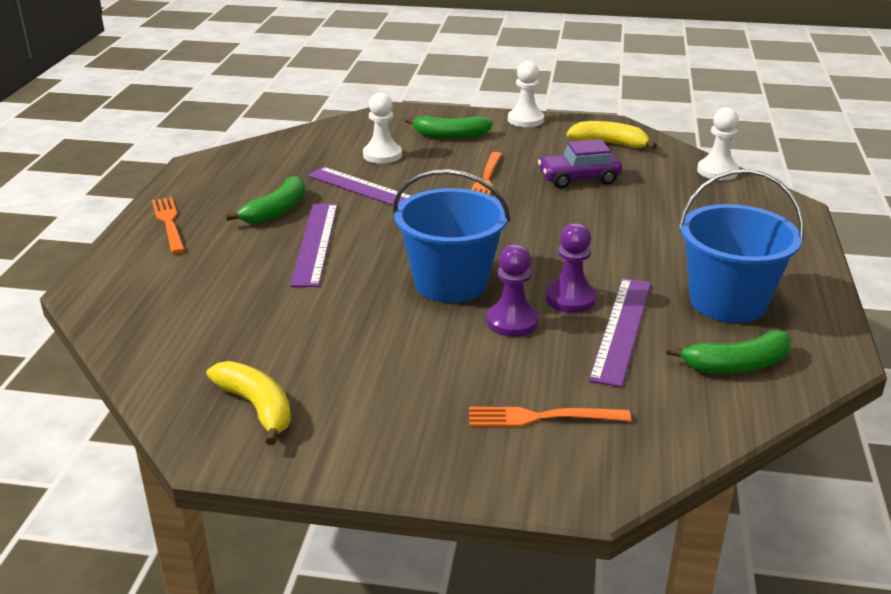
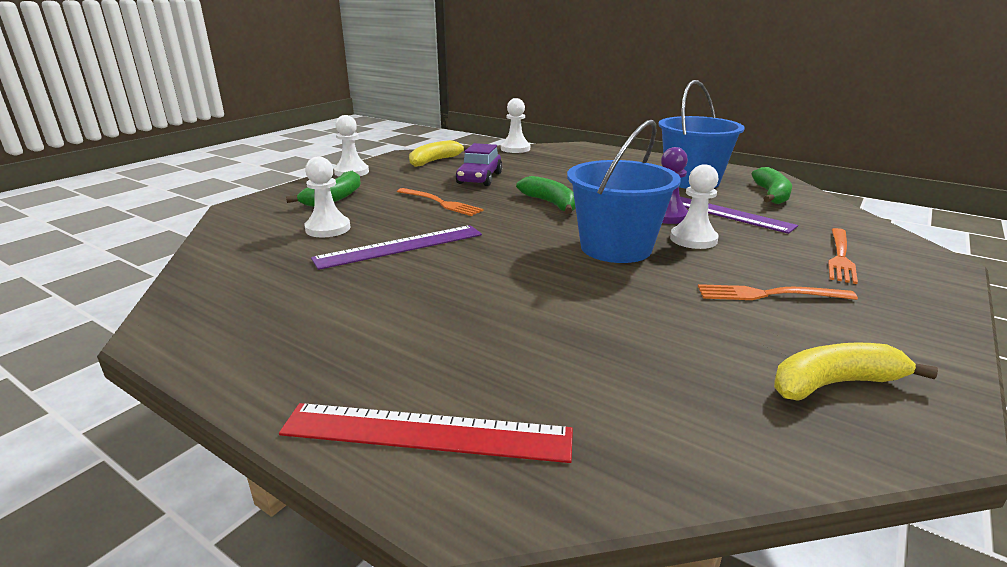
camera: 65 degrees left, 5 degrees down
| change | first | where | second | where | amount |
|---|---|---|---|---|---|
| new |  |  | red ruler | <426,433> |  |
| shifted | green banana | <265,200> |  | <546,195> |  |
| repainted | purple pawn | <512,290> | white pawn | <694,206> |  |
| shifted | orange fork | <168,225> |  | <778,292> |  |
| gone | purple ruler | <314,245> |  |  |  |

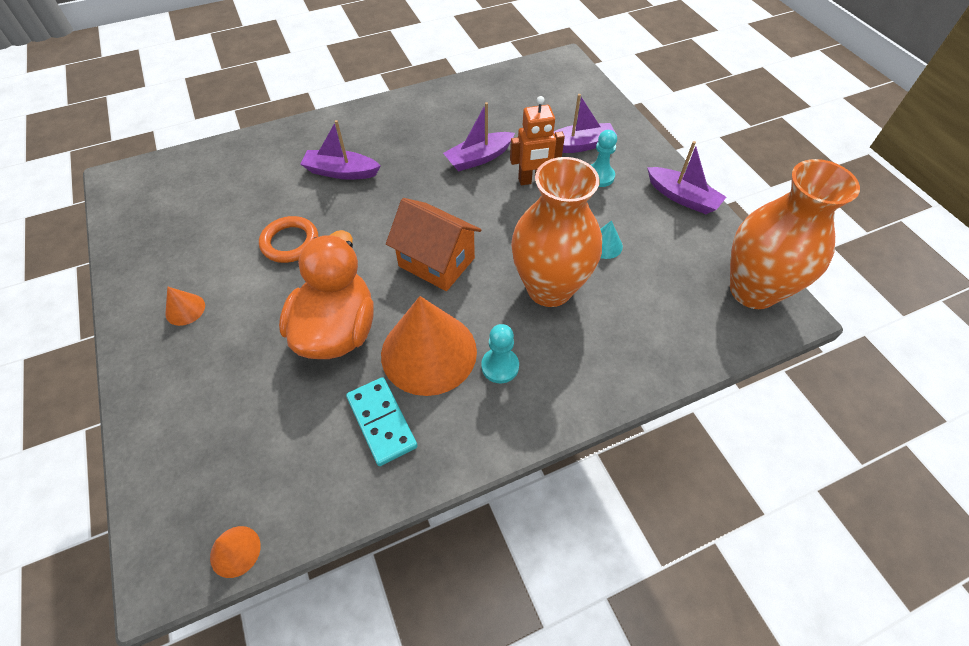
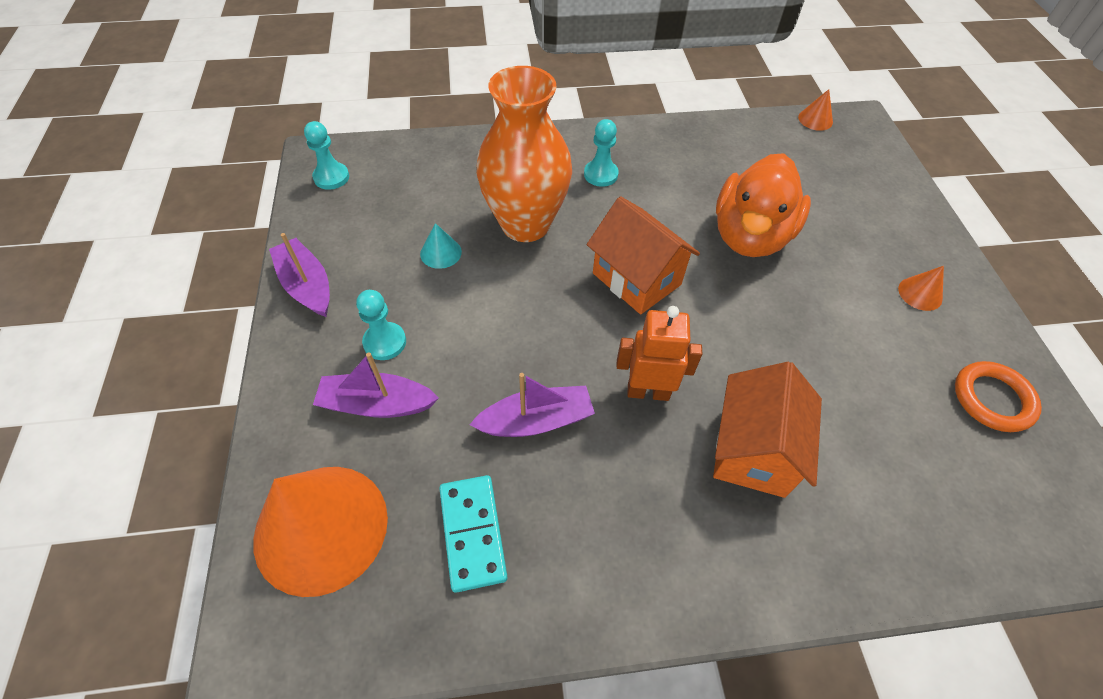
camera: 165 degrees left, 0 degrees up
| change | first | where | second | where | amount |
|---|---|---|---|---|---|
| shifted | orange cone | <429,346> |  | <320,532> |  |
| swapped | orange vase | <795,234> | turquoise pawn | <326,155> |  |
| shifted | turquoise domino | <382,421> |  | <473,534> |  |
| shifted | orange robot | <537,140> |  | <659,353> |  |
| swapped | purple boat | <340,150> | orange house | <767,430> |  |
| shifted | orange ring | <288,239> |  | <998,396> |  |

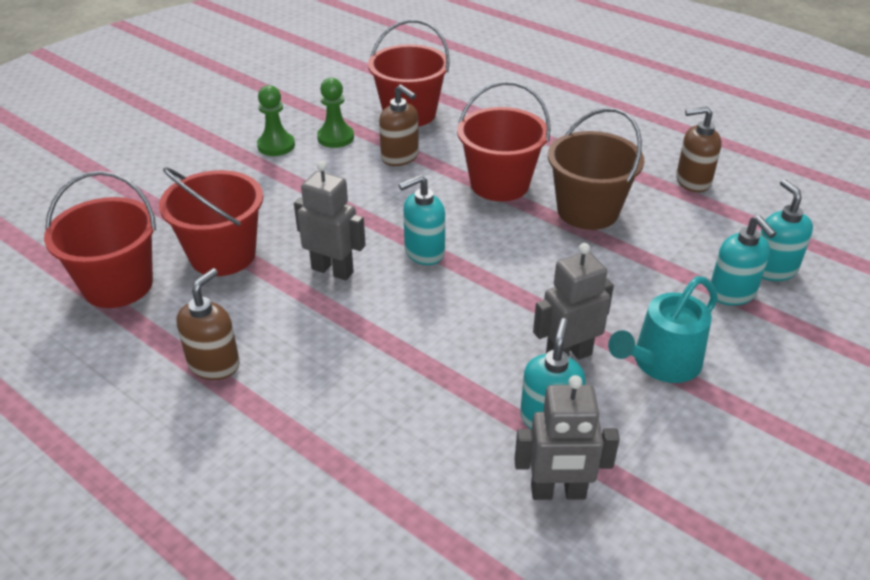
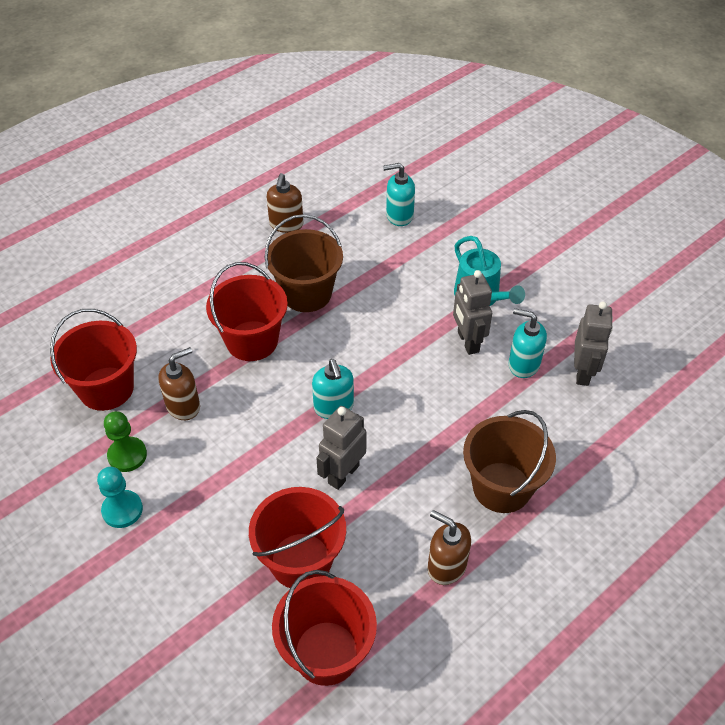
camera: 80 degrees left, 10 degrees up
| change | first | where | second | where | amount |
|---|---|---|---|---|---|
| repainted | green pawn | <276,120> | turquoise pawn | <120,497> |  |
| new |  |  | brown bucket | <509,461> |  |
| gone | turquoise soap dispenser | <744,260> |  |  |  |

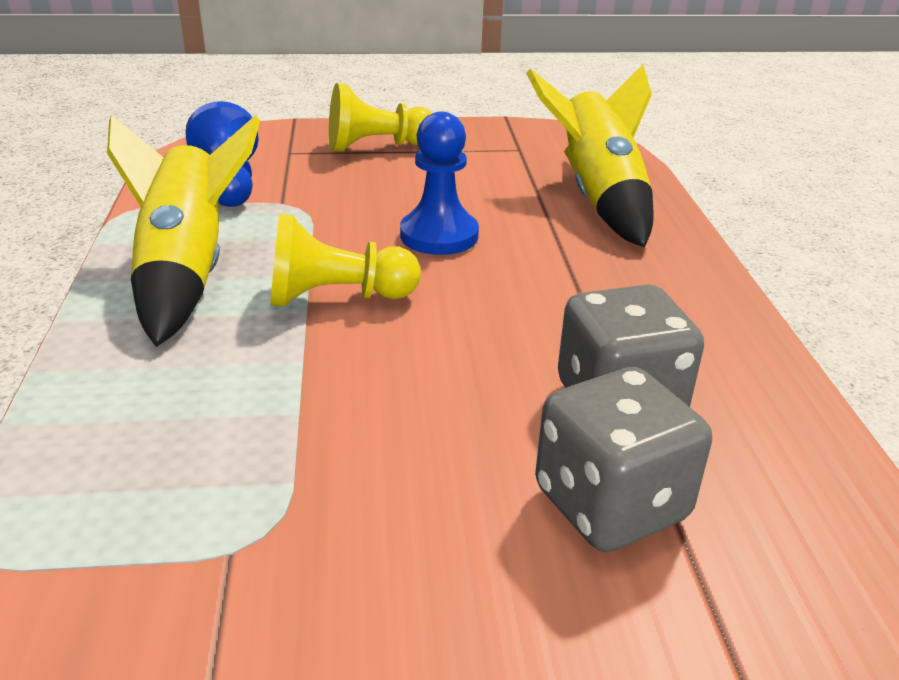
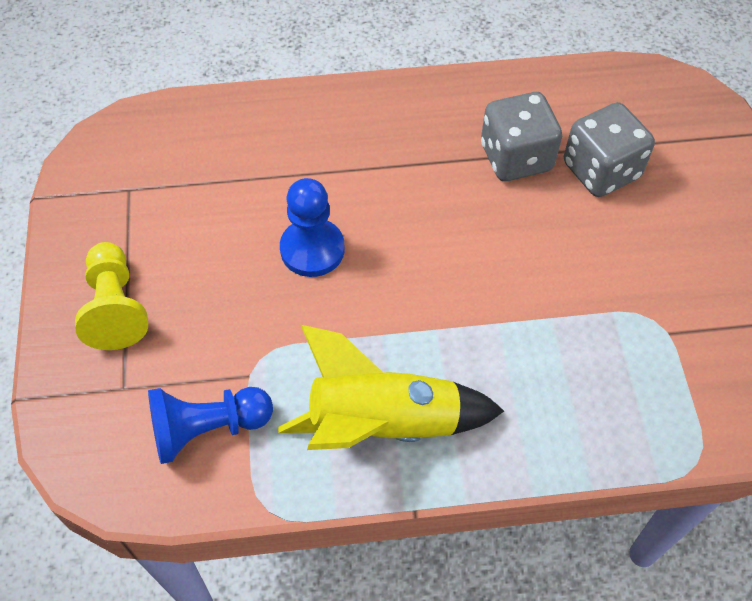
camera: 90 degrees left, 25 degrees up
| change | first | where | second | where | amount |
|---|---|---|---|---|---|
| gone | yellow pawn | <345,260> |  |  |  |
| gone | yellow rocket | <590,156> |  |  |  |

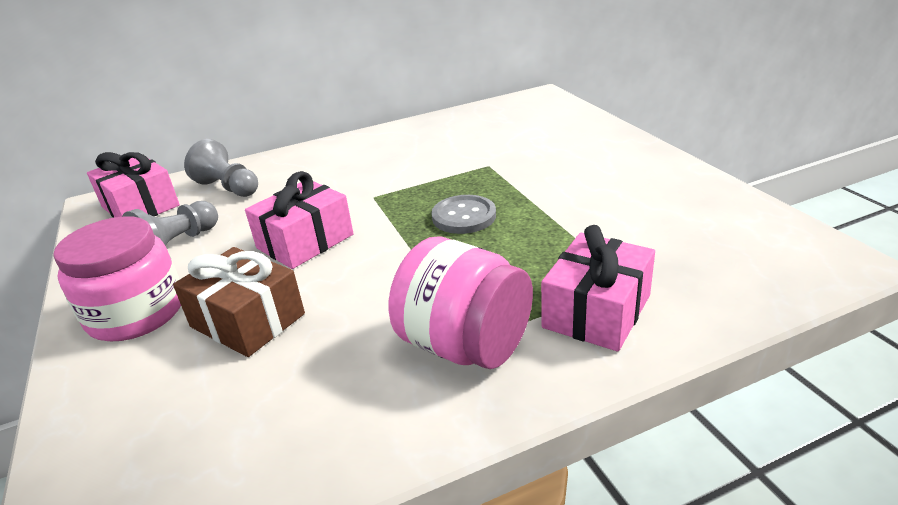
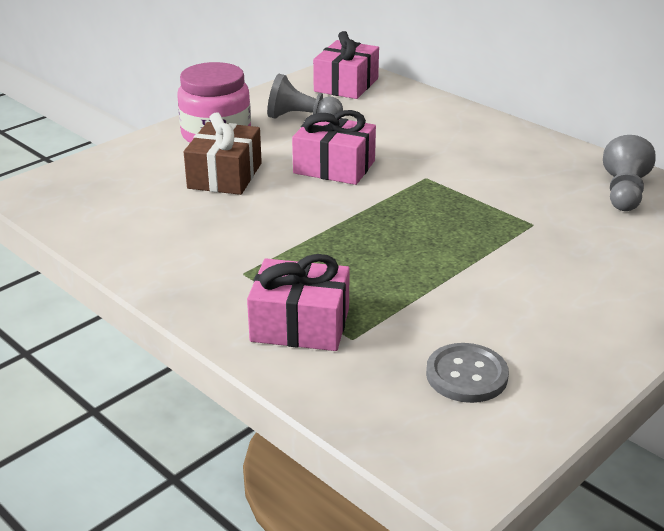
camera: 65 degrees right, 0 degrees up
| change | first | where | second | where | amount |
|---|---|---|---|---|---|
| shifted | grey button | <463,214> |  | <467,373> |  |
| shifted | grey pawn | <221,168> |  | <629,173> |  |
| gone | pink jar | <461,303> |  |  |  |

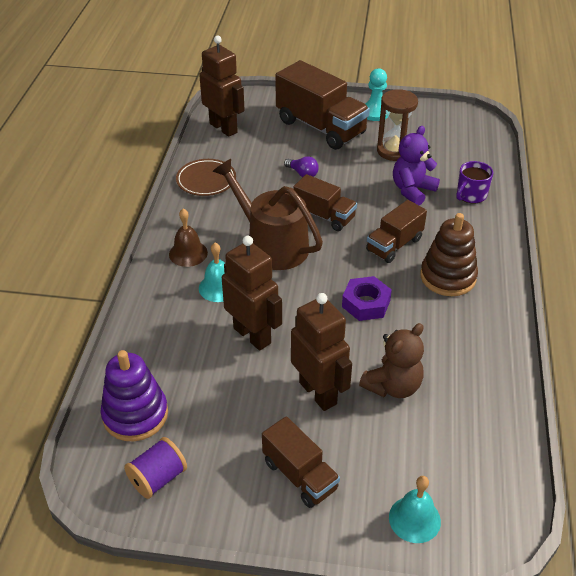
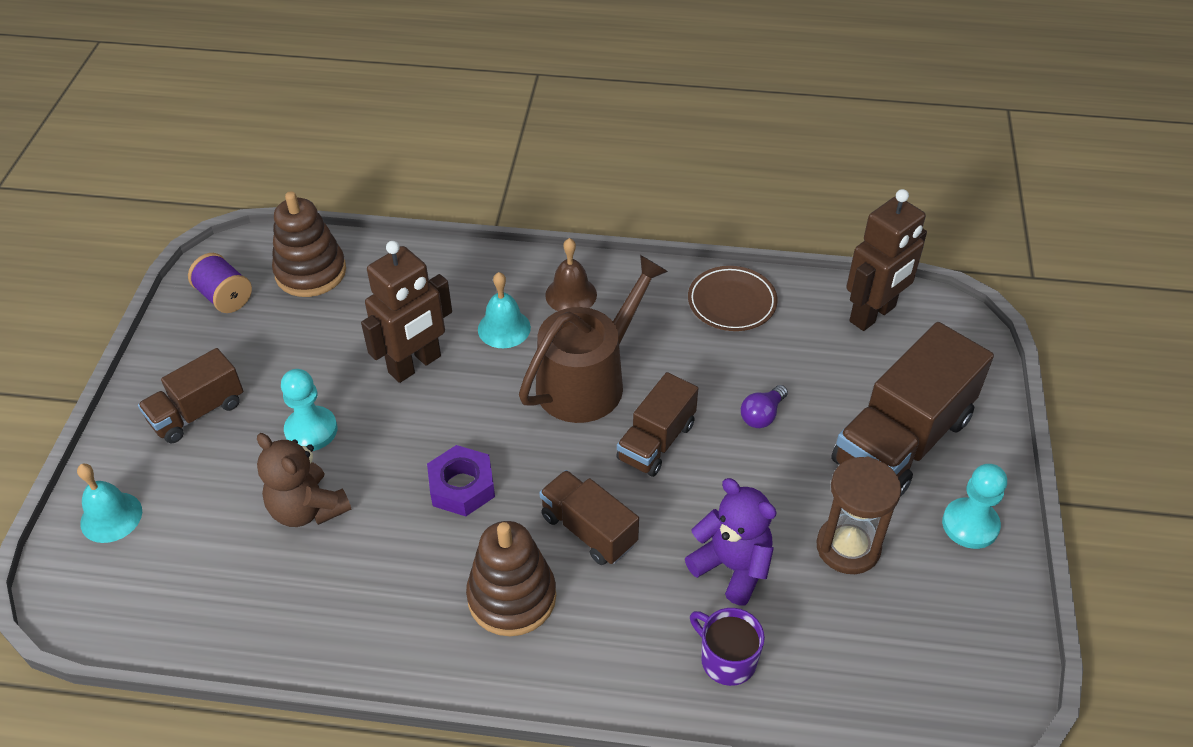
camera: 90 degrees right, 5 degrees up
| change | first | where | second | where | amount |
|---|---|---|---|---|---|
| repainted | purple stacking toy | <134,395> | brown stacking toy | <309,244> |  |
| swapped | brown robot | <321,352> | turquoise pawn | <309,410> |  |

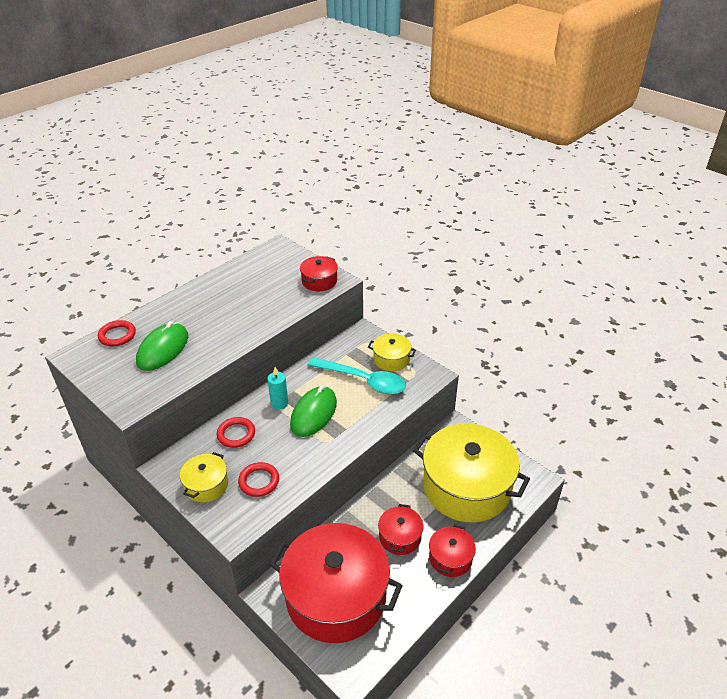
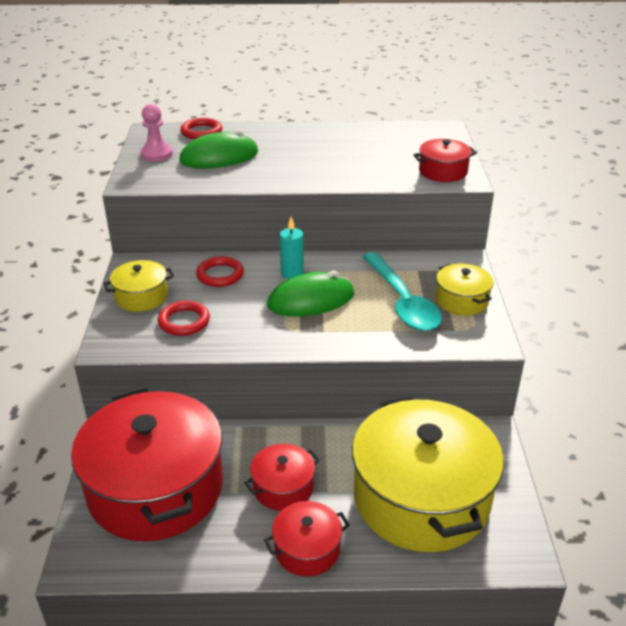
camera: 45 degrees right, 5 degrees down
| change | first | where | second | where | amount |
|---|---|---|---|---|---|
| new |  |  | pink pawn | <156,132> |  |

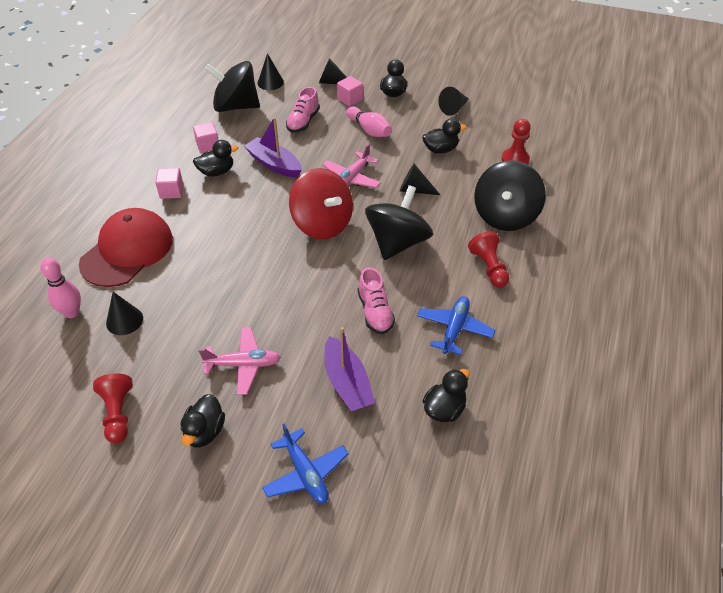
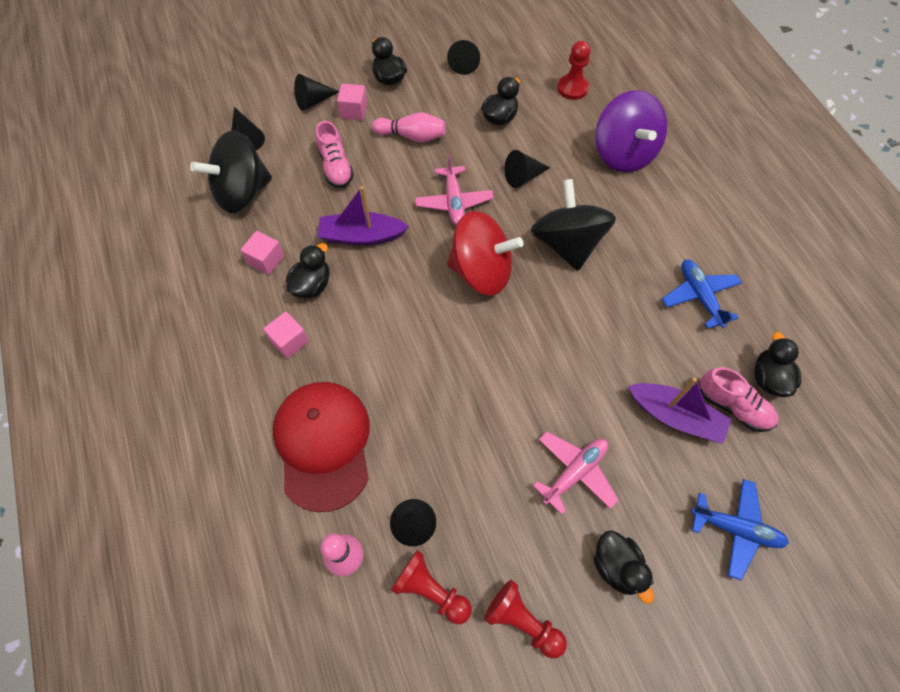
camera: 40 degrees left, 15 degrees up
| change | first | where | second | where | amount |
|---|---|---|---|---|---|
| shifted | red pawn | <488,259> |  | <431,587> |  |
| repainted | black spinning top | <510,195> | purple spinning top | <631,131> |  |
| shifted | pink shoe | <376,300> |  | <739,399> |  |

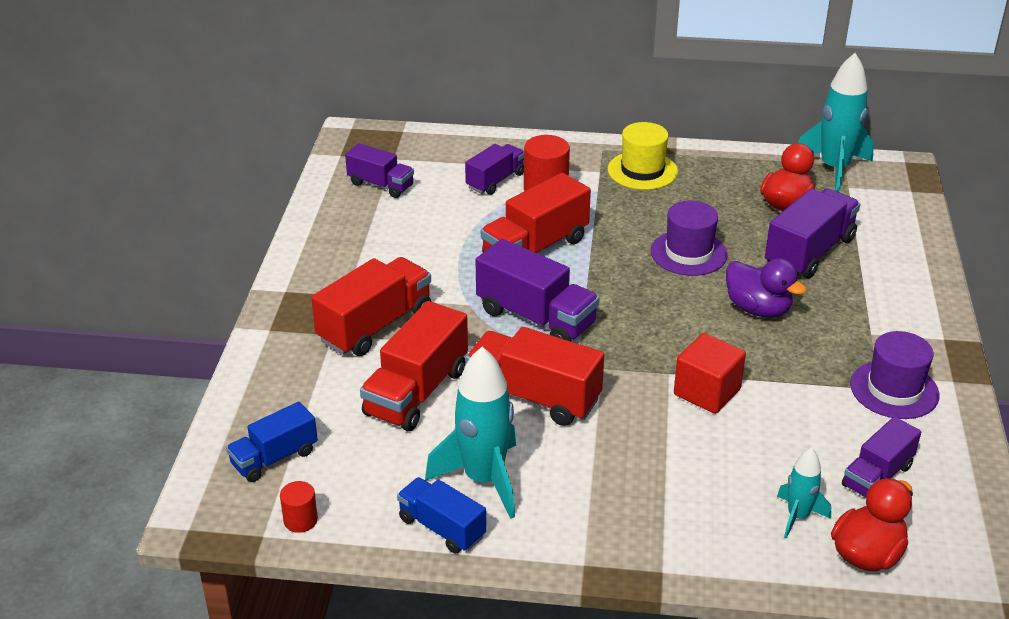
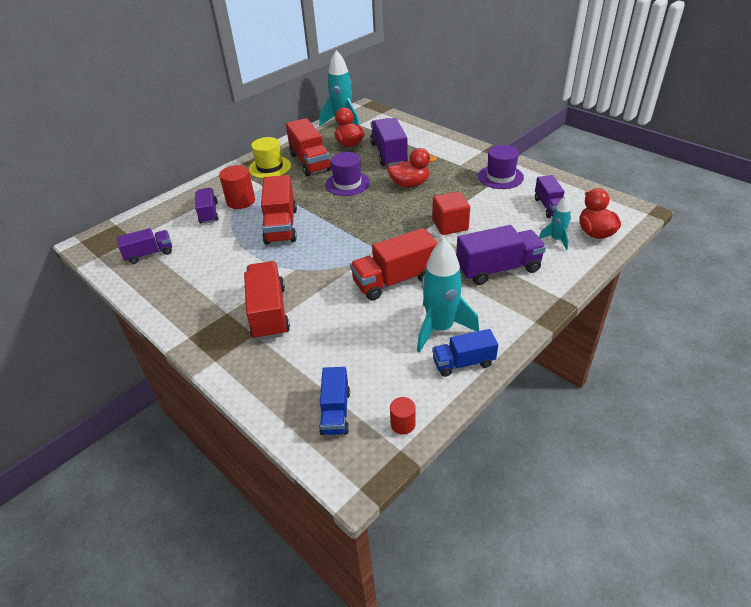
camera: 50 degrees left, 5 degrees up
| change | first | where | second | where | amount |
|---|---|---|---|---|---|
| shifted | red truck | <414,366> |  | <309,147> |  |
| repainted | purple duck | <766,288> | red duck | <412,168> |  |
| shifted | purple truck | <537,290> |  | <501,255> |  |

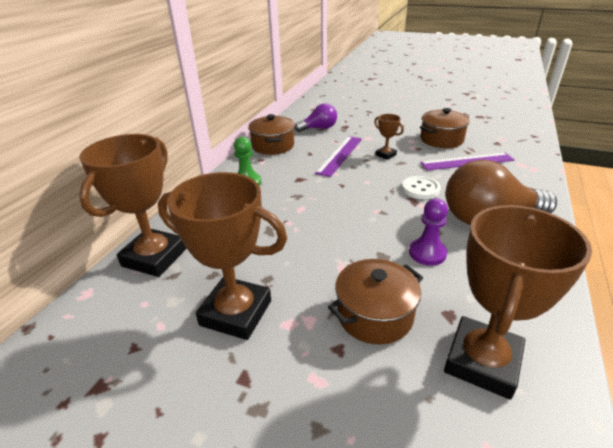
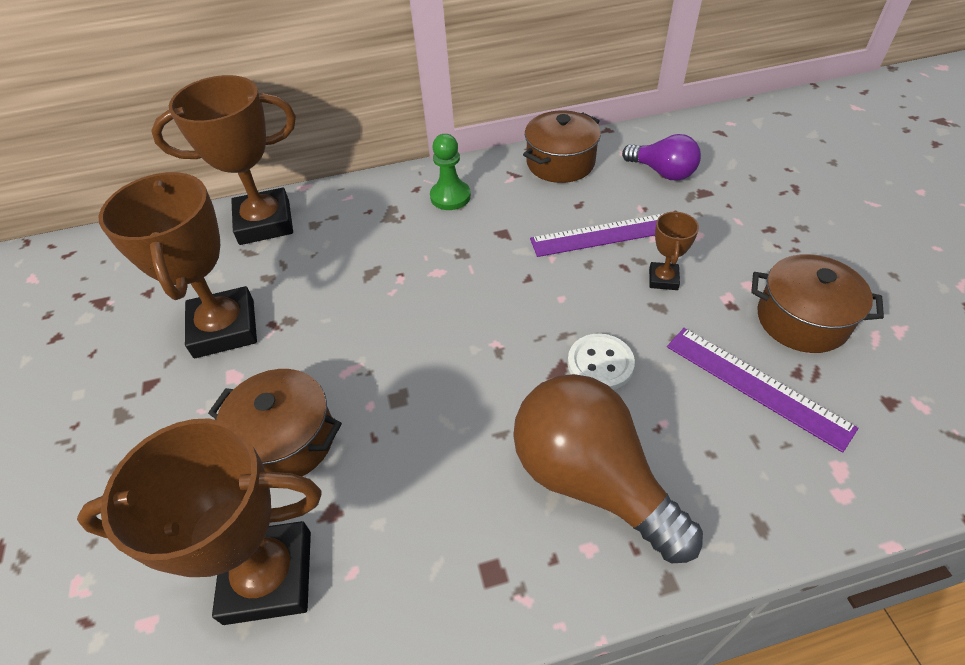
camera: 55 degrees right, 15 degrees up
| change | first | where | second | where | amount |
|---|---|---|---|---|---|
| gone | purple pawn | <428,232> |  |  |  |

